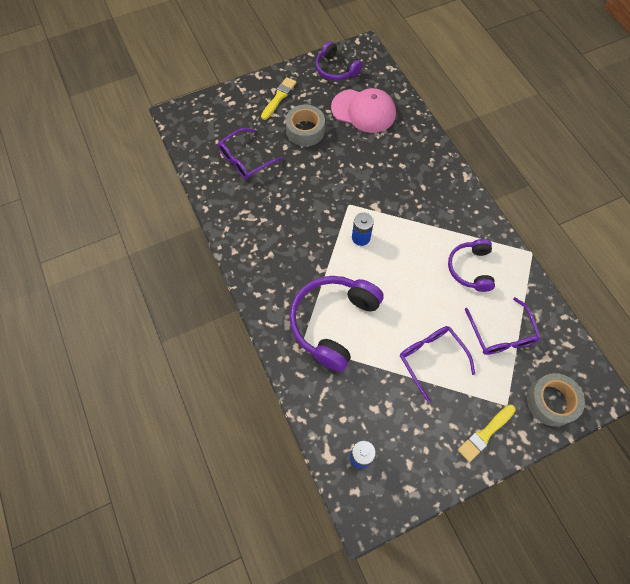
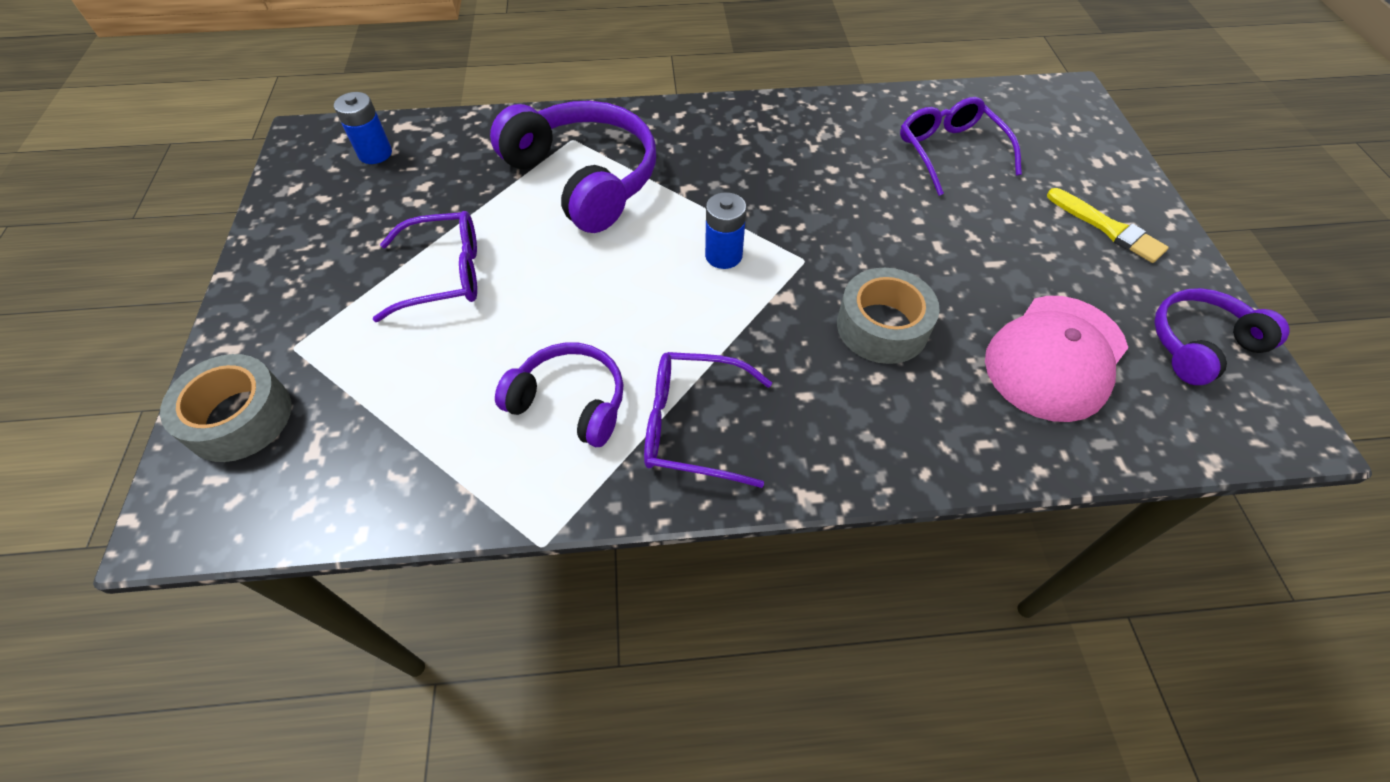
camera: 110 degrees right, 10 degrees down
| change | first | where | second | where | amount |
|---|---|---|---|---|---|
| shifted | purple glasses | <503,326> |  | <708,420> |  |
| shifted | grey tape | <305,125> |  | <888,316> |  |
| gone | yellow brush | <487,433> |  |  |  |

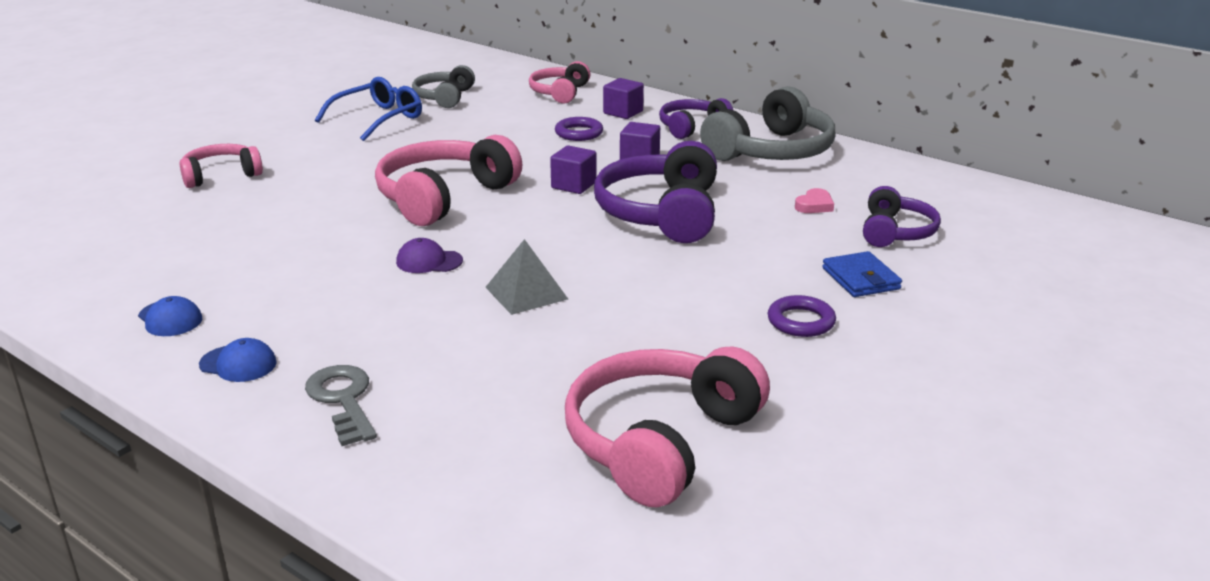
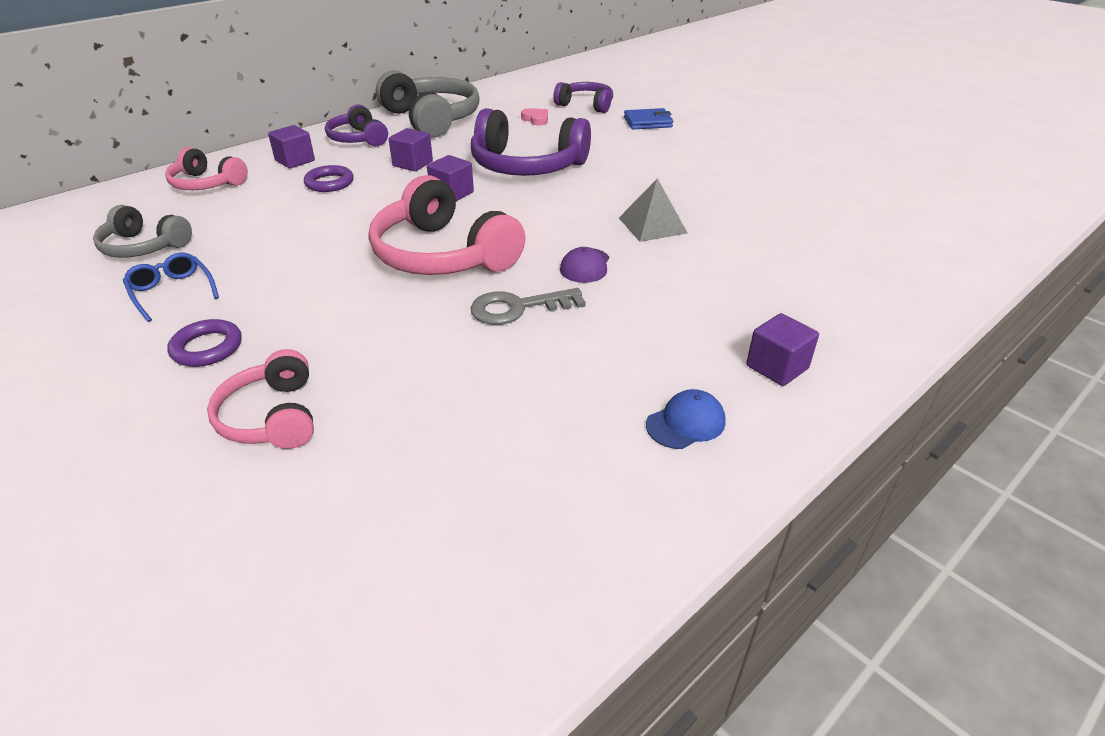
camera: 80 degrees left, 10 degrees up
| change | first | where | second | where | amount |
|---|---|---|---|---|---|
| scaled | blue glasses | <368,109> |  | <171,287> | x0.65 |
| shifted | purple ring | <802,316> |  | <204,343> |  |
| shifted | grey key | <341,405> |  | <528,306> |  |
| swapped | blue cap | <238,360> | purple cube | <782,349> |  |
| gone | pink headphones | <667,426> |  |  |  |

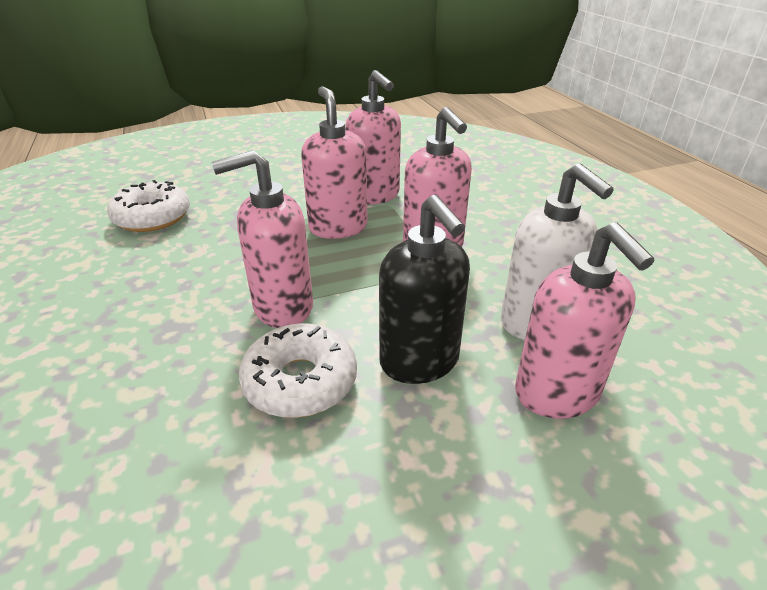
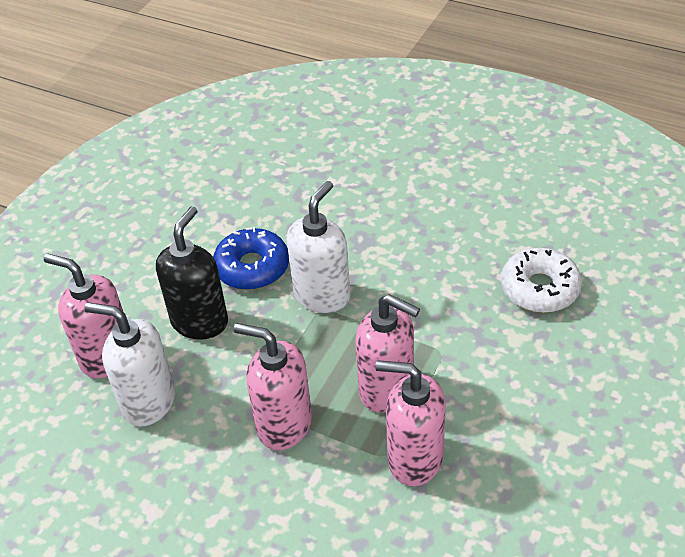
camera: 140 degrees right, 10 degrees up
| change | first | where | second | where | amount |
|---|---|---|---|---|---|
| rotated | black soap dispenser | <424,289> |  | <192,273> | 90 degrees clockwise |
| repainted | white donut | <298,370> | blue donut | <251,258> |  |
| repainted | pink soap dispenser | <262,239> | white soap dispenser | <318,247> |  |

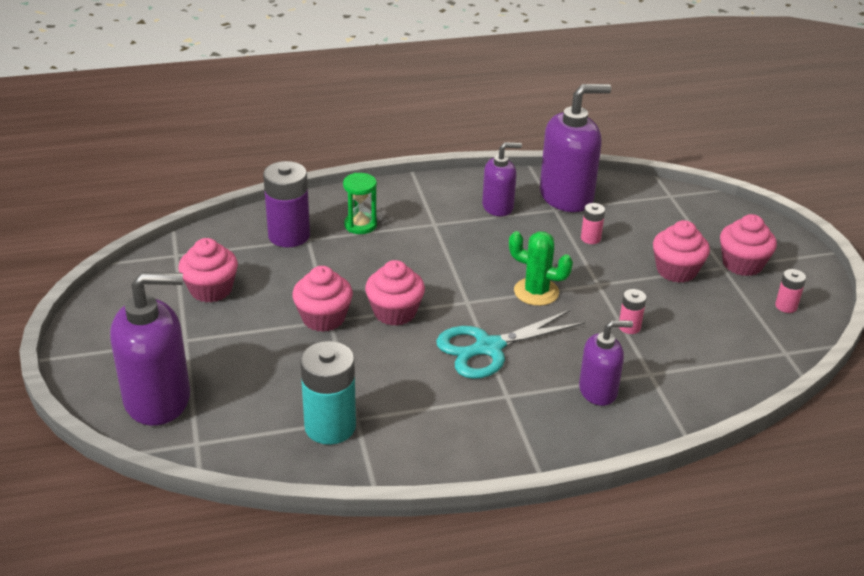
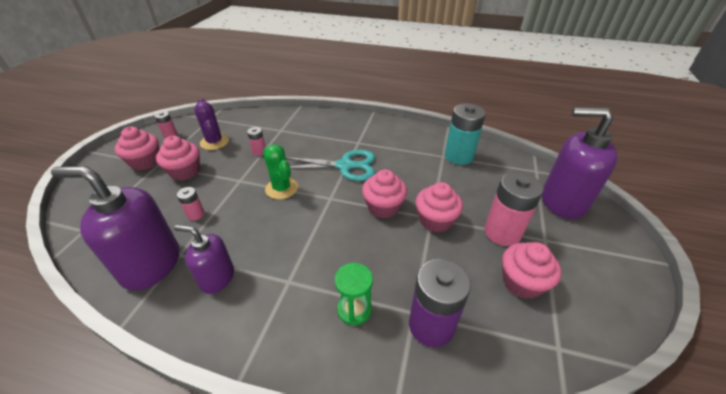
camera: 150 degrees left, 5 degrees up
| change | first | where | second | where | amount |
|---|---|---|---|---|---|
| new |  |  | purple cactus | <211,124> |  |
| new |  |  | pink battery | <514,209> |  |
| gone | purple soap dispenser | <606,363> |  |  |  |

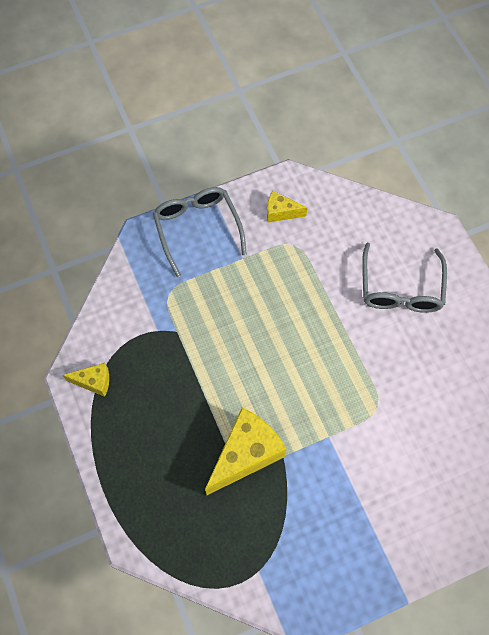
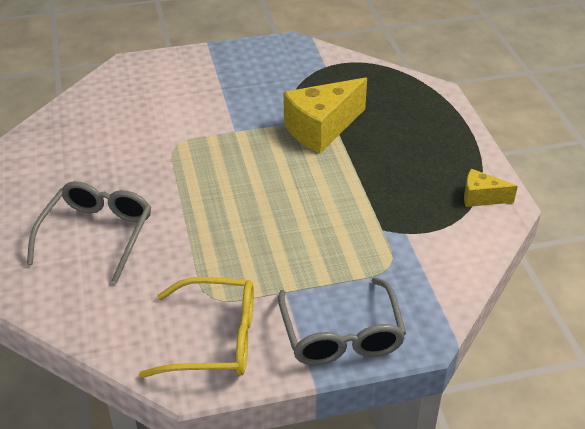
camera: 170 degrees left, 25 degrees down
| change | first | where | second | where | amount |
|---|---|---|---|---|---|
| swapped | yellow cheese | <287,206> | yellow glasses | <196,327> |  |

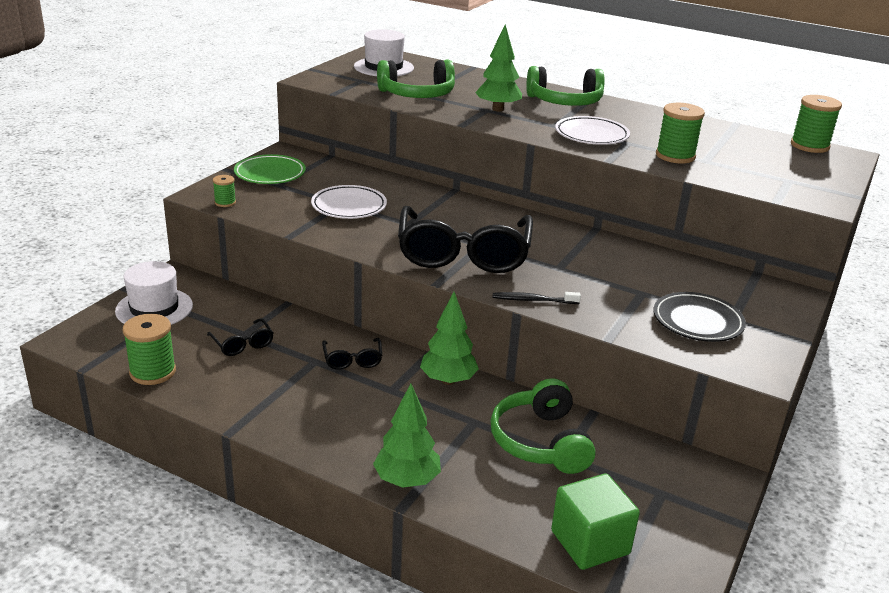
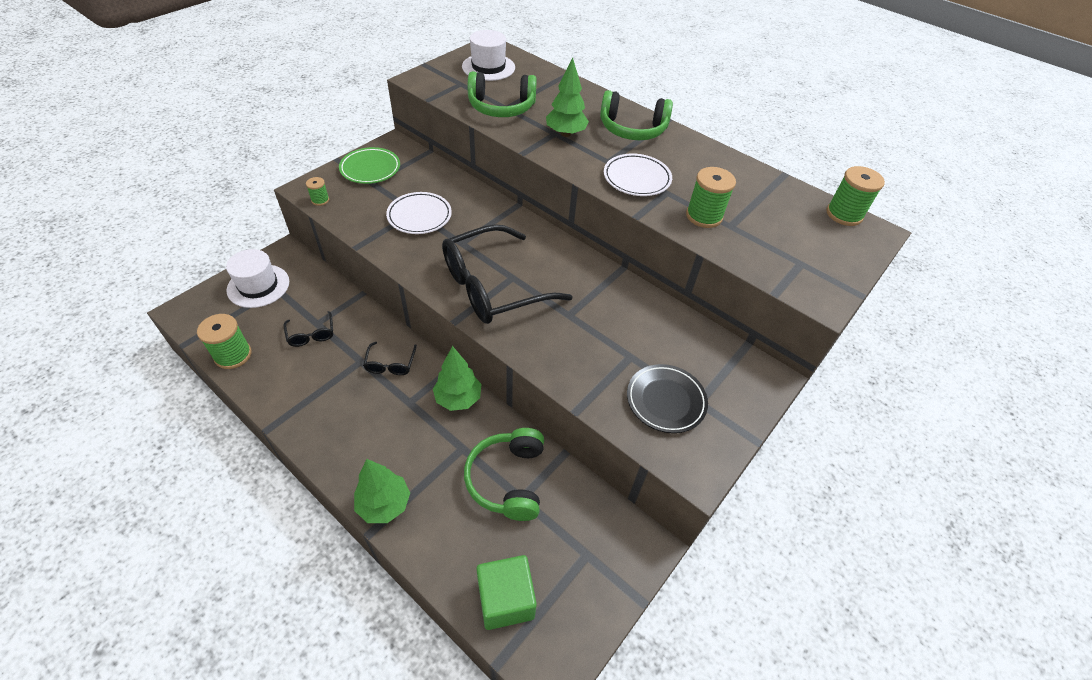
camera: 10 degrees right, 20 degrees up
| change | first | where | second | where | amount |
|---|---|---|---|---|---|
| rotated | black glasses | <465,239> |  | <507,274> | 45 degrees clockwise |
| gone | black toothbrush | <537,298> |  |  |  |

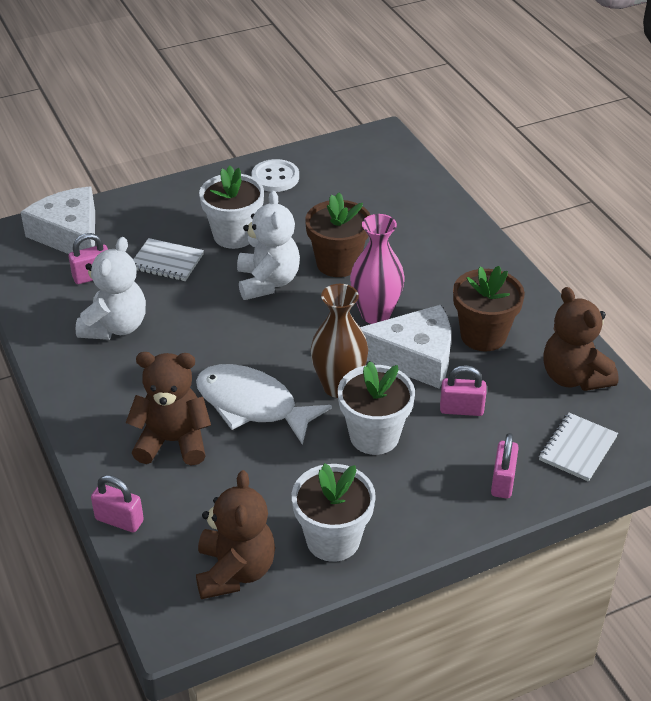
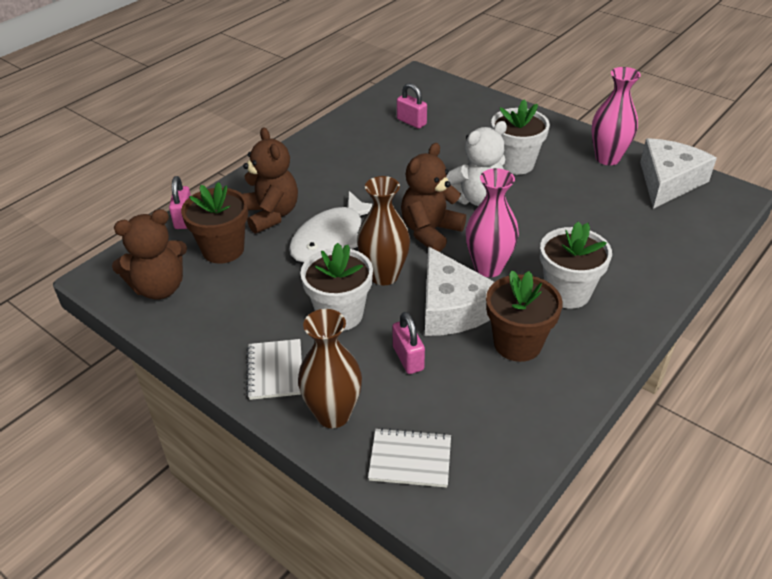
camera: 65 degrees right, 0 degrees up
| change | first | where | second | where | amount |
|---|---|---|---|---|---|
| shifted | brown flower pot | <337,235> |  | <214,223> |  |
| shifted | white notebook | <168,259> |  | <274,369> |  |
| rotated | white fish | <264,404> |  | <331,227> | 150 degrees counterclockwise |
| swapped | pink padlock | <505,466> | brown vase | <330,368> |  |
| shifted | brown teddy bear | <581,339> |  | <433,197> |  |
| shifted | white flower pot | <334,512> |  | <576,265> |  |
| swapped | white button | <275,175> | pink vase | <616,116> |  |
| shifted | white cheese | <58,220> |  | <678,173> |  |
| gone | white teddy bear | <110,288> |  |  |  |

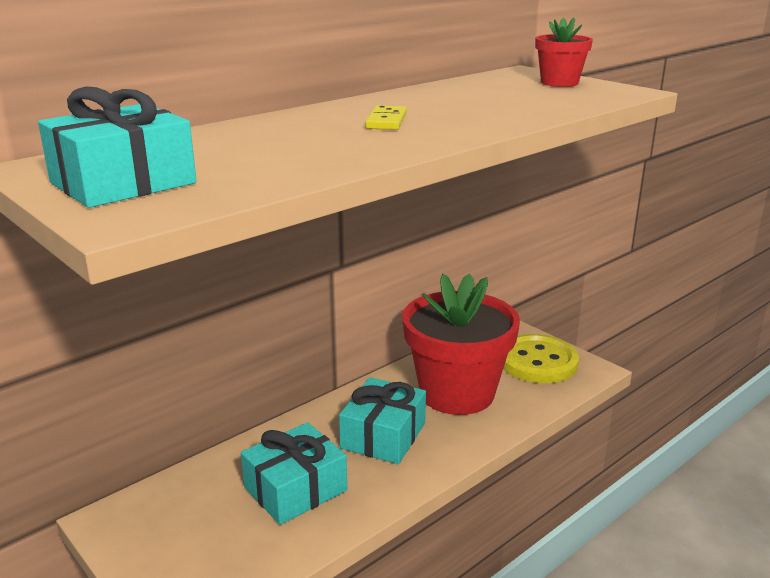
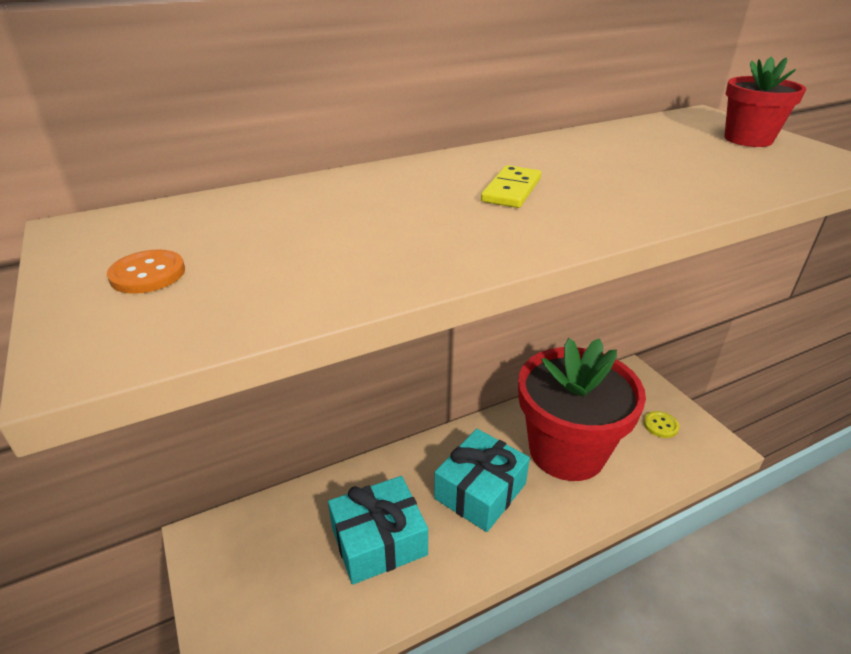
camera: 15 degrees right, 10 degrees up
| change | first | where | second | where | amount |
|---|---|---|---|---|---|
| swapped | turquoise gift | <117,147> | orange button | <146,271> |  |
| scaled | yellow button | <541,358> |  | <661,424> | x0.41 |

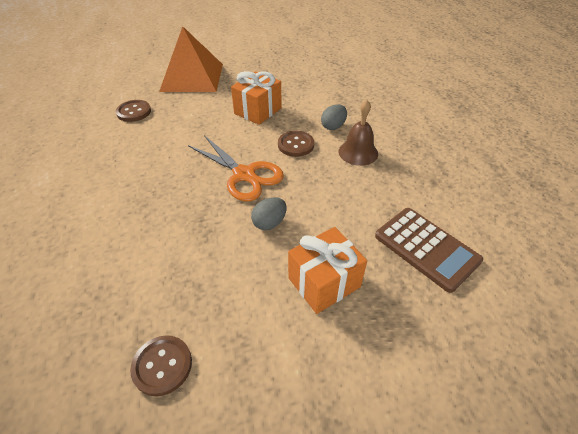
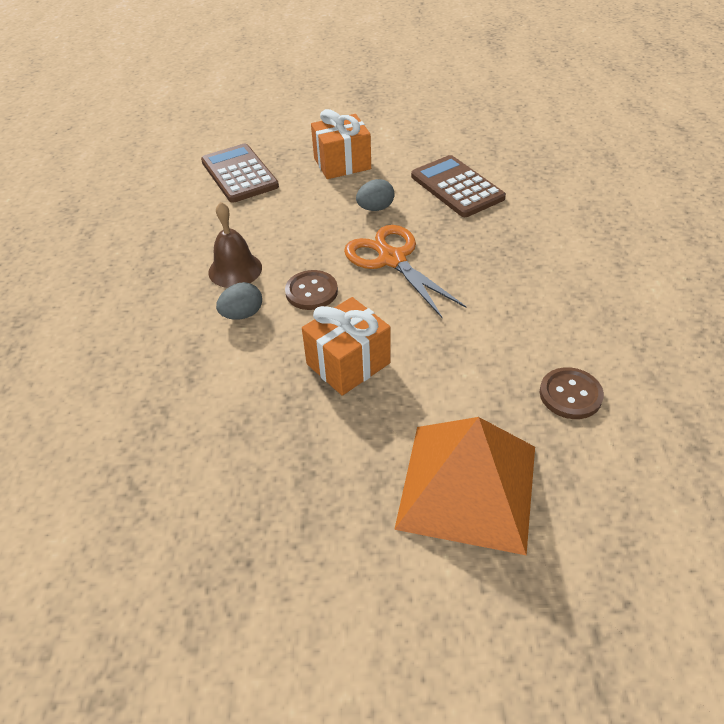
camera: 165 degrees left, 0 degrees up
| change | first | where | second | where | amount |
|---|---|---|---|---|---|
| new |  |  | brown calculator | <458,186> |  |
| gone | brown button | <161,365> |  |  |  |

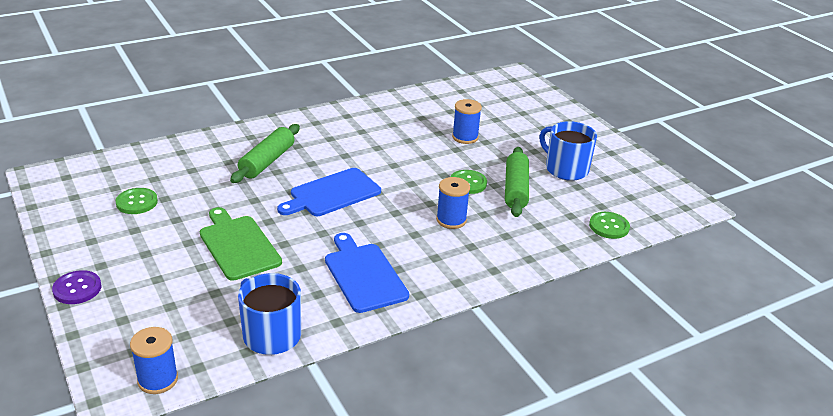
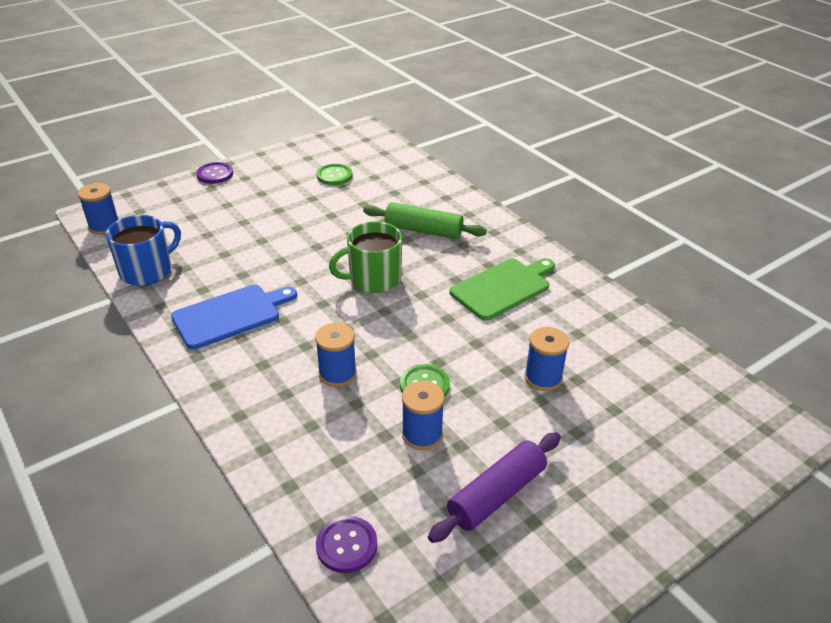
camera: 85 degrees right, 5 degrees up
| change | first | where | second | where | amount |
|---|---|---|---|---|---|
| repainted | green button | <609,225> | purple button | <346,544> |  |
| swapped | blue cutting board | <329,192> | green mug | <365,257> |  |
| swapped | green rolling pin | <517,182> | blue spool | <423,415> |  |
| swapped | blue mug | <568,151> | purple rolling pin | <494,487> |  |
| shifted | green cutting board | <241,244> |  | <502,289> |  |

